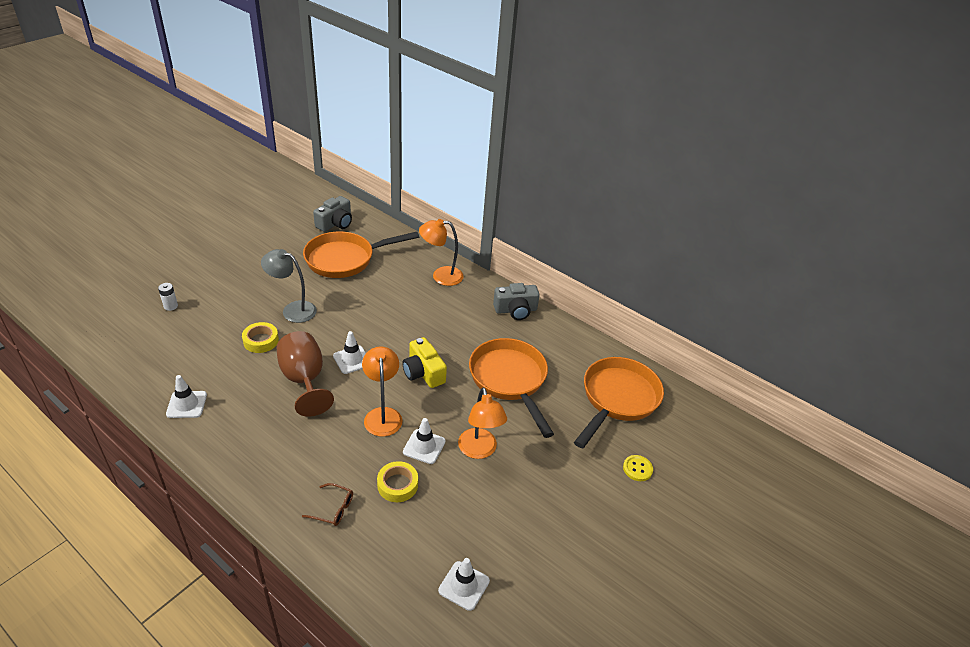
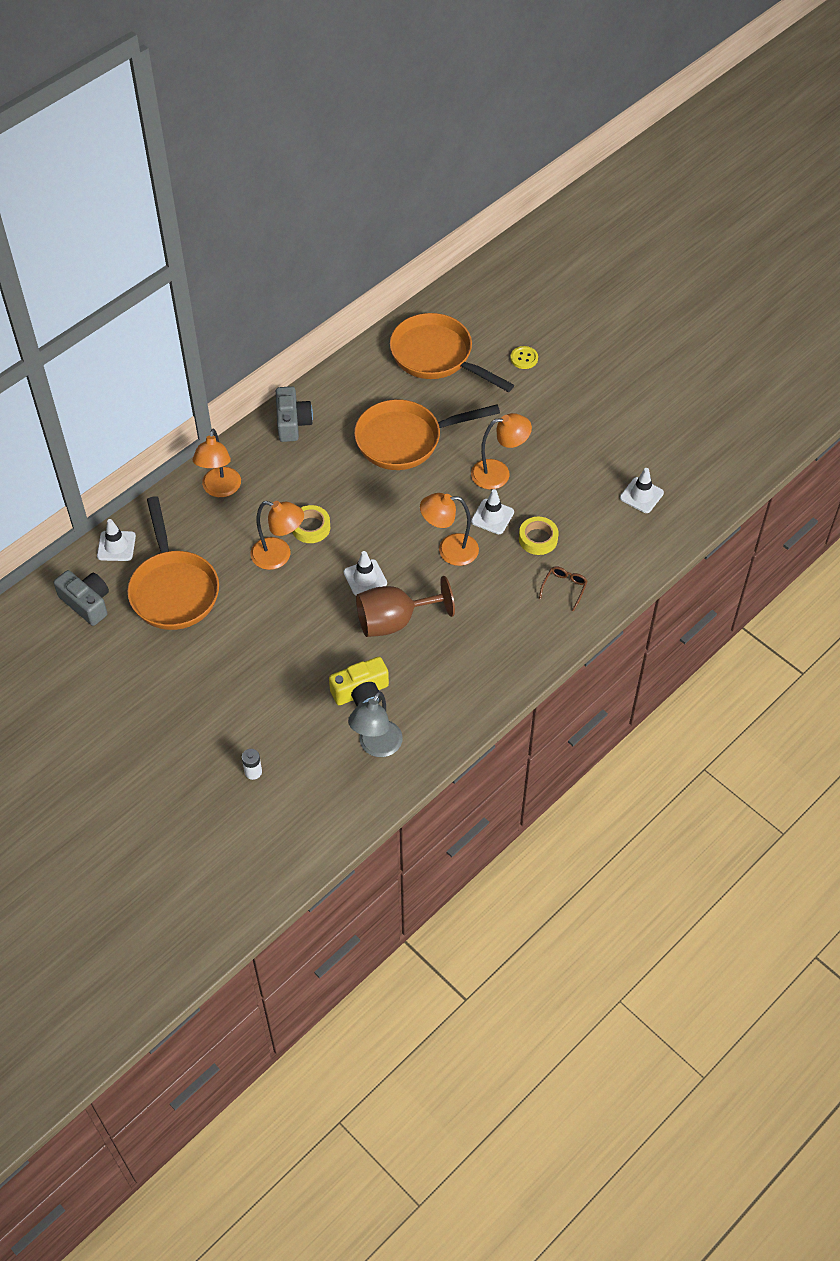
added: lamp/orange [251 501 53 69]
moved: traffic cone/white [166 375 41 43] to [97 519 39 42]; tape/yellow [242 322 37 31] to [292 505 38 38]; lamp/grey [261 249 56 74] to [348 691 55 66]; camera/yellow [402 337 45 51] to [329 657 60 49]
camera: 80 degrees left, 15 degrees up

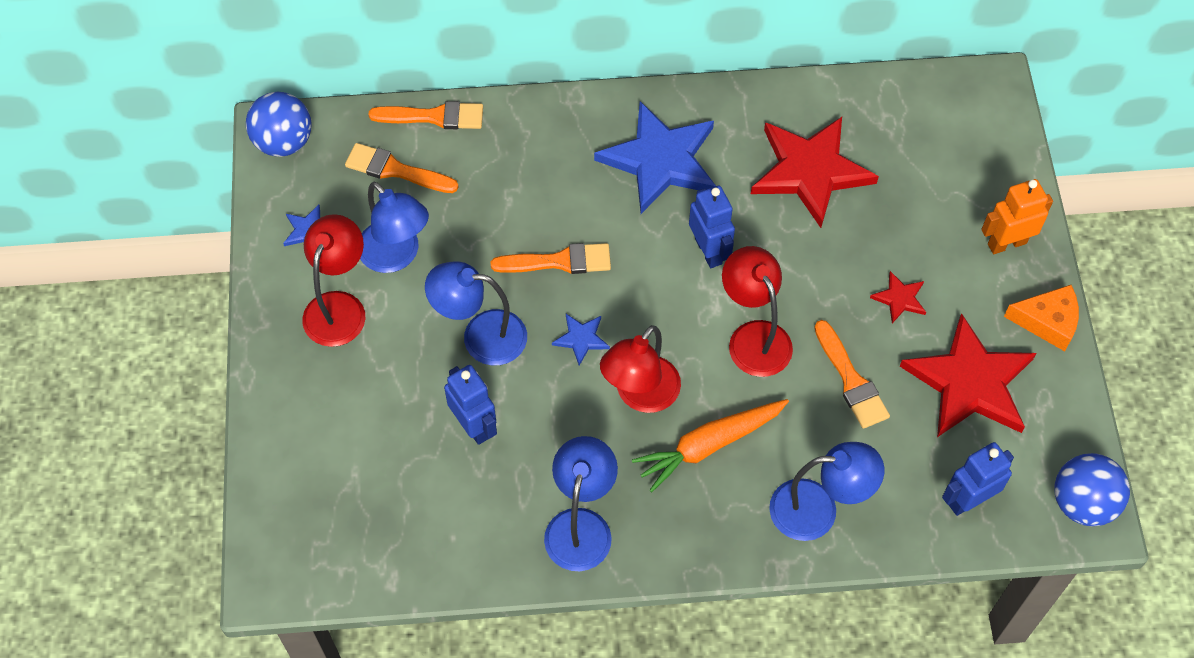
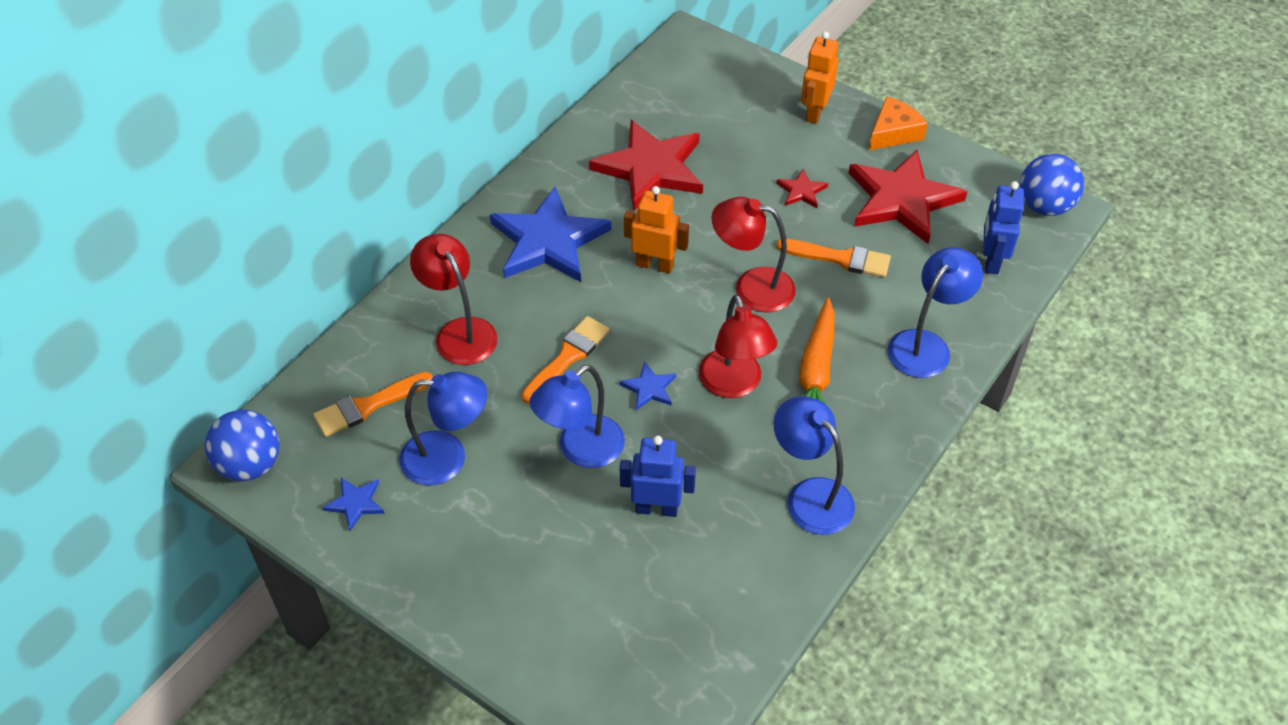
removed: brush/orange [369 101 114 28]
moved: lamp/red [302 214 64 133] to [410 234 88 131]
recoloured: robot/blue [689 186 46 82] to robot/orange [624 186 65 88]
camera: 50 degrees left, 10 degrees down

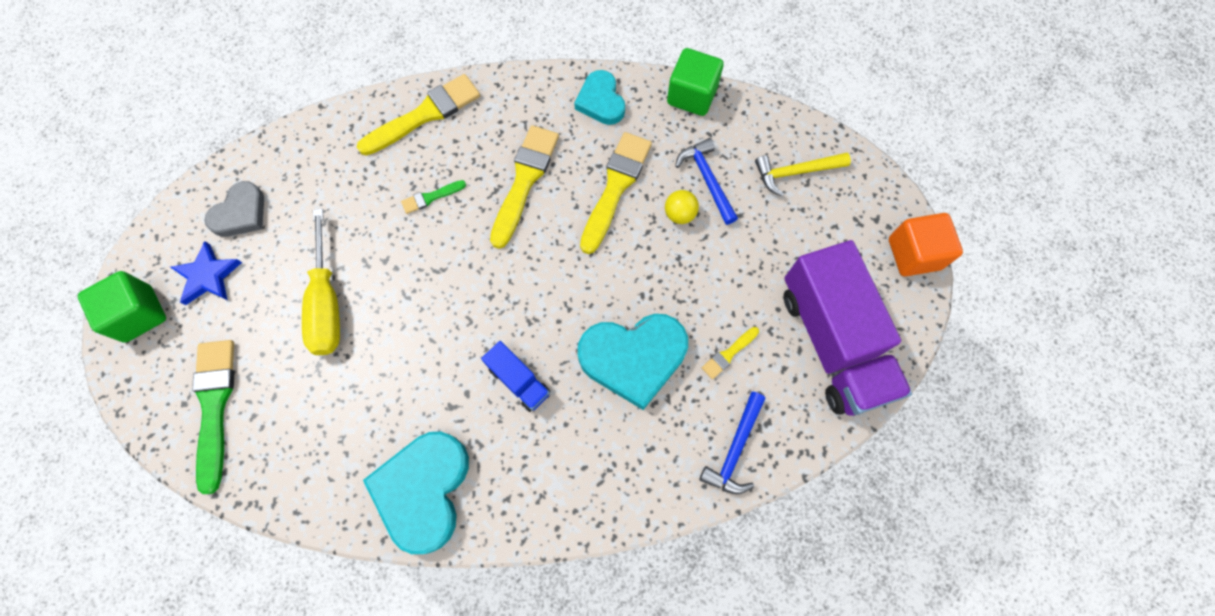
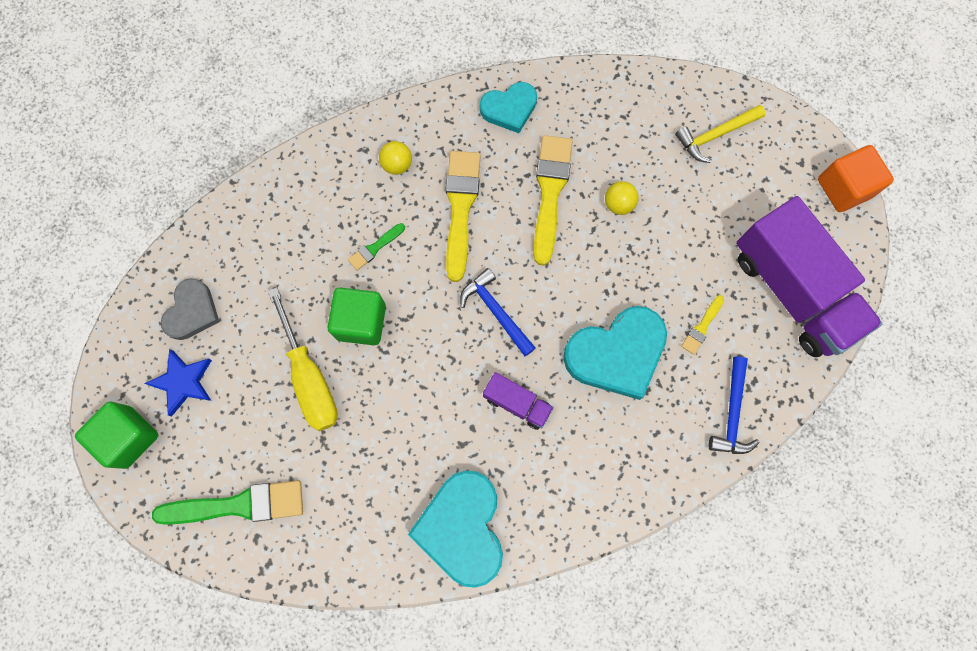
removed: brush/yellow [357 74 123 82]
added: ball/yellow [379 141 33 34]
moved: cube/green [667 48 57 68] to [327 288 59 57]; hammer/blue [675 138 63 87] to [460 268 76 88]
recoloured: truck/blue [481 341 69 71] to truck/purple [483 372 71 58]
turned: brush/green [192 340 42 154] = [152 480 151 45] 105 degrees clockwise; heart/turquoise [574 70 51 55] = [480 82 57 51] 75 degrees counterclockwise
camera: 15 degrees left, 5 degrees up

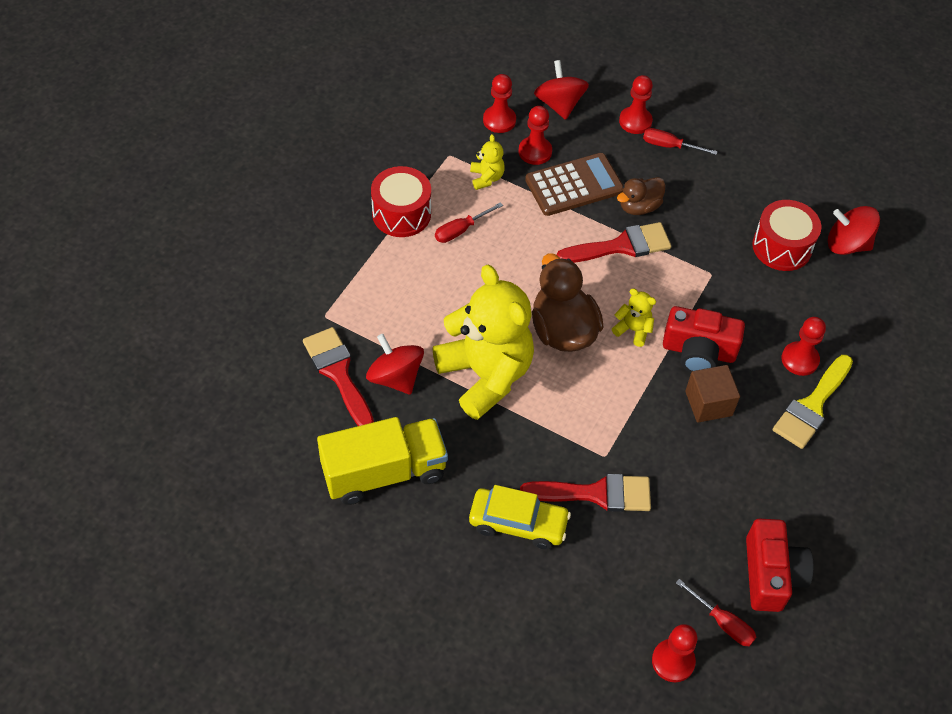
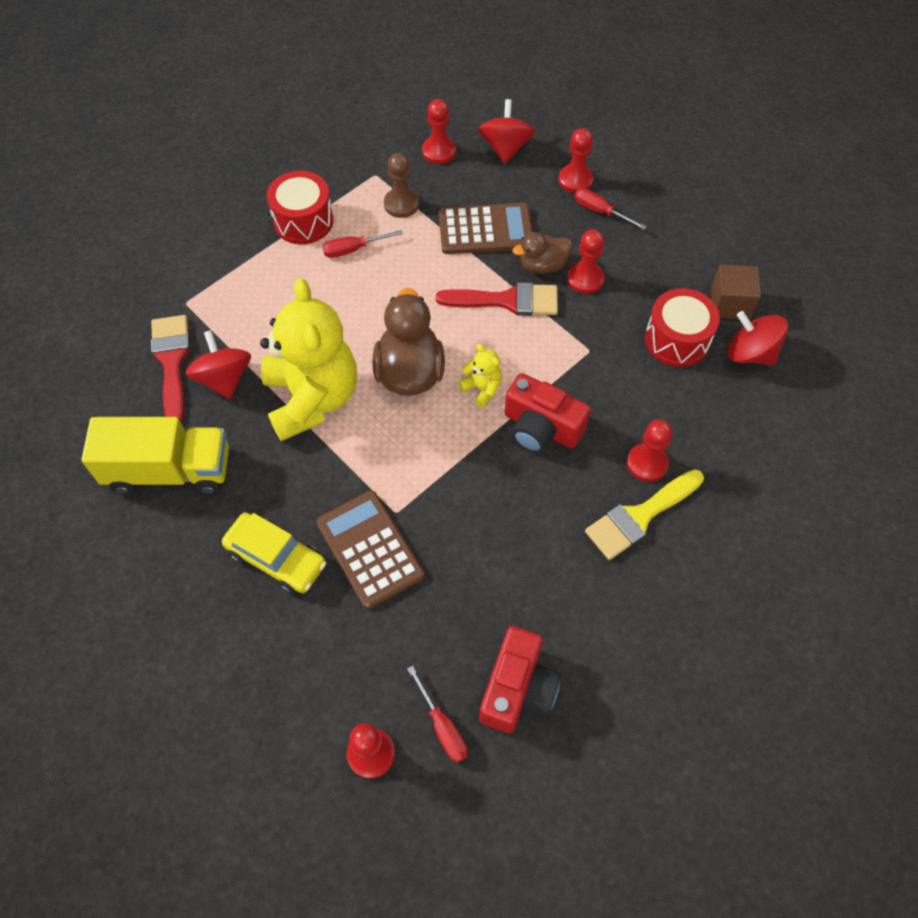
moved: pawn/red [519 106 33 59] to [567 229 38 65]; cube/brown [685 365 55 58] to [711 264 50 55]
replaced: teddy bear/yellow [470 134 35 56] to pawn/brown [384 153 35 65]; brush/red [520 474 131 38] to calculator/brown [316 491 108 118]
camera: 20 degrees right, 5 degrees up

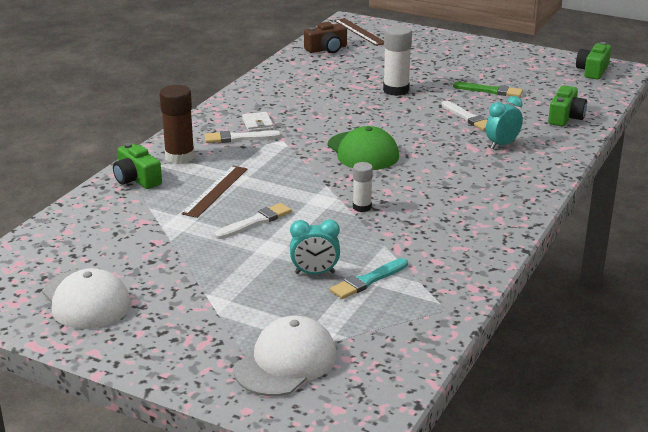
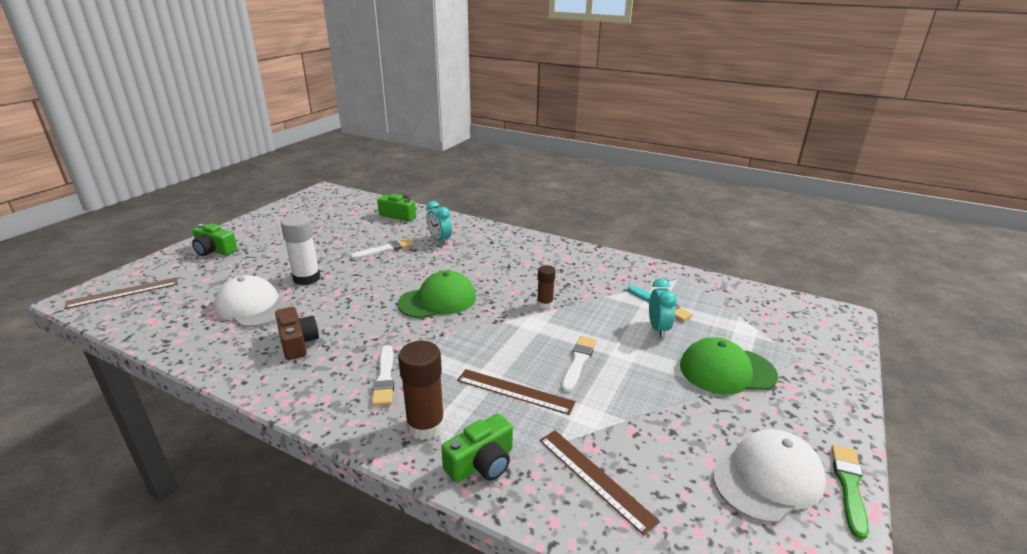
removed: wallet/white [242 112 32 20]
added: ruler/brown [539 430 121 105]; cap/green [680 337 98 58]
moved: cap/white [234 316 103 80] to [214 275 76 52]; camera/brown [304 22 43 31] to [275 307 44 53]; brush/green [453 82 70 15] to [831 445 38 95]; camera/green [576 42 35 38] to [192 223 46 33]
recoloured: glue stick/white [353 162 20 50] to glue stick/brown [537 265 18 44]
turned: brush/white [215 203 76 36] = [561 336 36 57] 60 degrees clockwise
camera: 90 degrees left, 0 degrees up

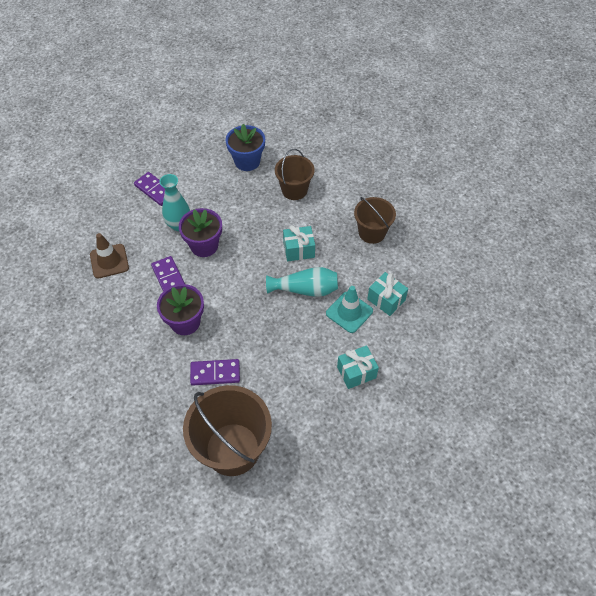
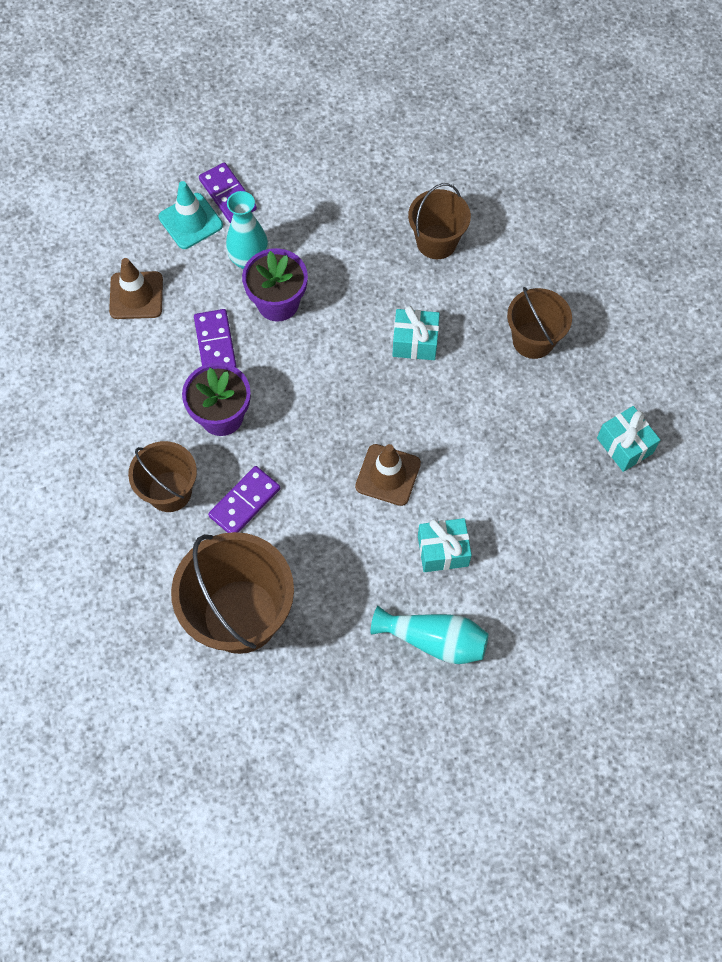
removed: flower pot/blue [225 124 40 47]
added: bucket/brown [128 441 69 71]; traffic cone/brown [355 444 66 62]
moved: vase/turquoise [266 267 72 30] to [370 606 119 58]; traffic cone/turquoise [326 286 47 47] to [159 181 64 68]; gift/turquoise [367 272 41 44] to [597 406 63 66]
turned: domino/purple [190 359 50 26] = [208 466 72 67] 60 degrees counterclockwise
camera: 15 degrees right, 10 degrees up

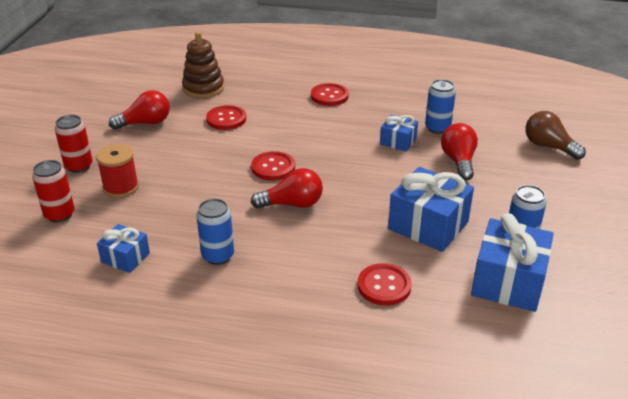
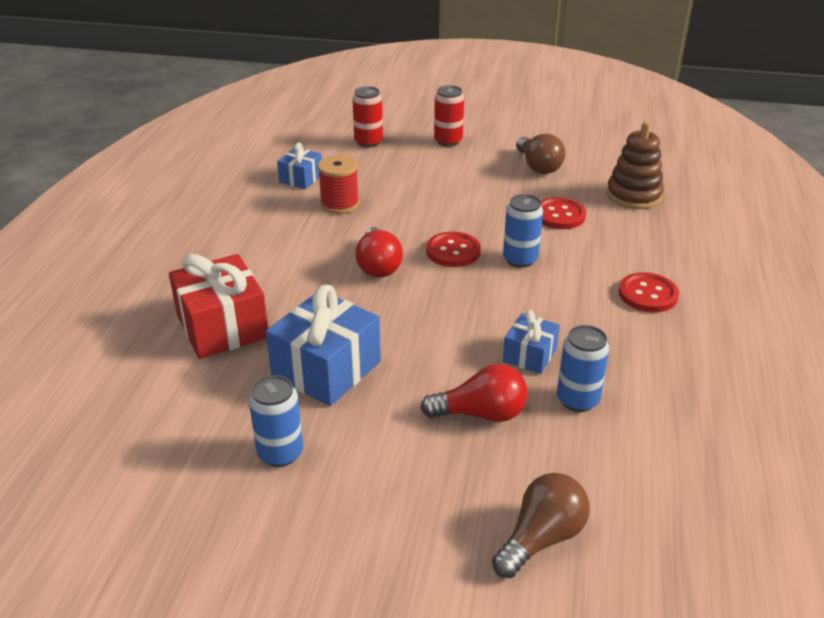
removed: gift/blue [471 213 83 99]
moved: spool/red [96 144 43 54] to [318 155 41 59]; can/blue [196 199 38 66] to [503 194 40 74]
replaced: button/red [357 263 55 43] to gift/red [169 254 99 105]
recoloured: light bulb/red [109 90 61 40] to light bulb/brown [516 134 49 40]
camera: 90 degrees right, 0 degrees up

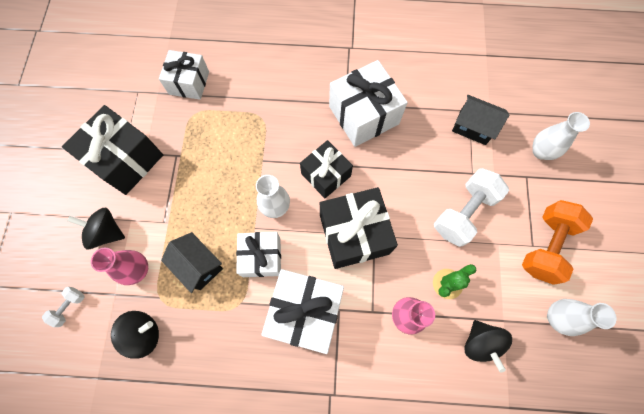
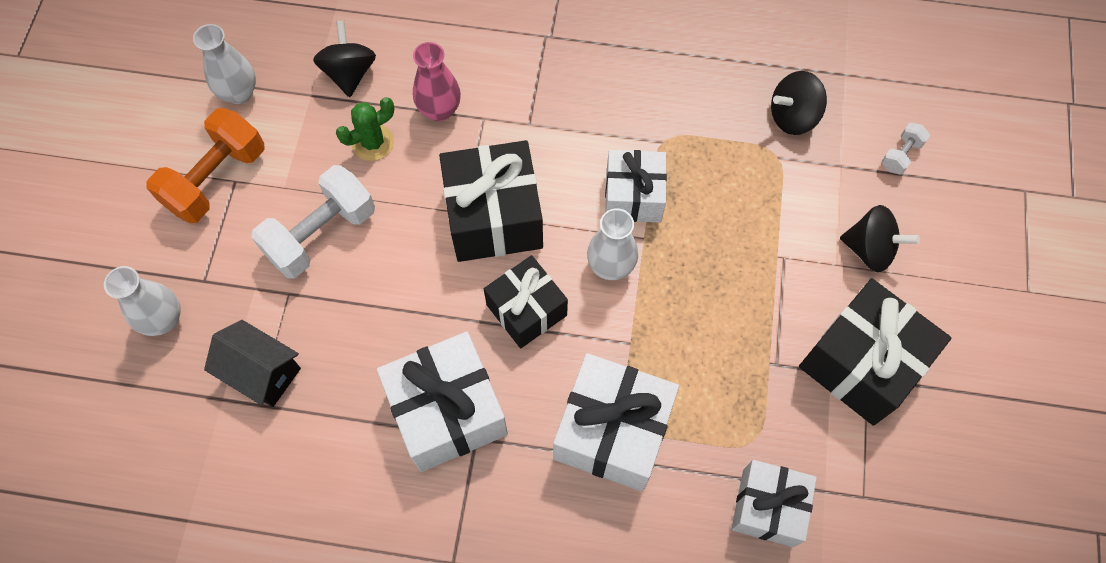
removed: vase/pink [91 248 57 37]; house/black [161 232 62 61]
moved: gift/white [261 269 83 85] to [553 353 126 138]
camera: 175 degrees left, 5 degrees down

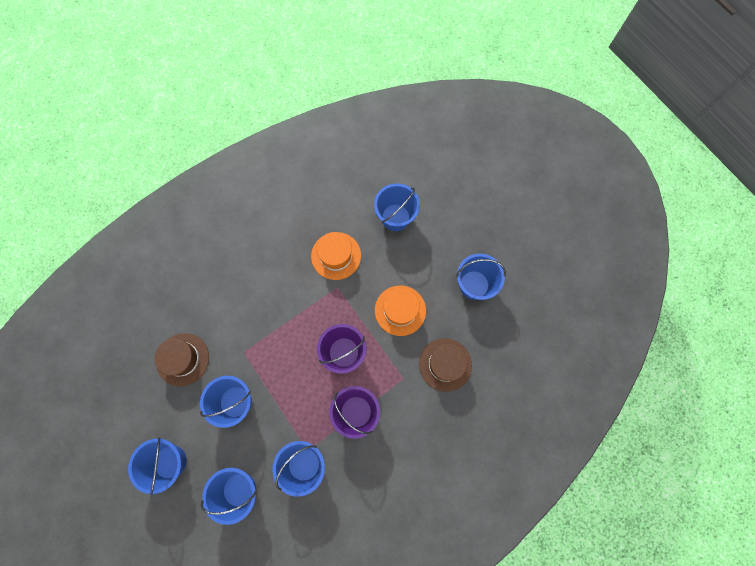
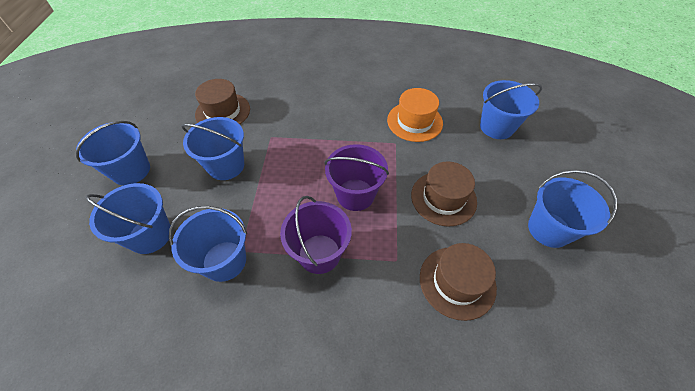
recoloured: hat/orange [375 285 51 51] to hat/brown [411 162 66 65]
camera: 40 degrees right, 20 degrees down

